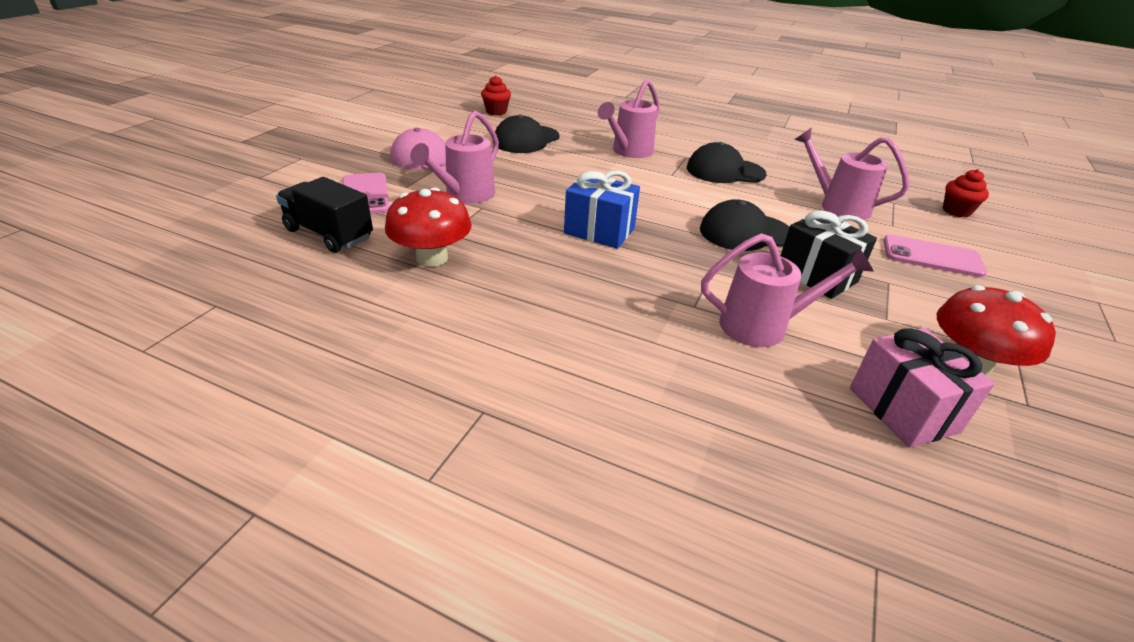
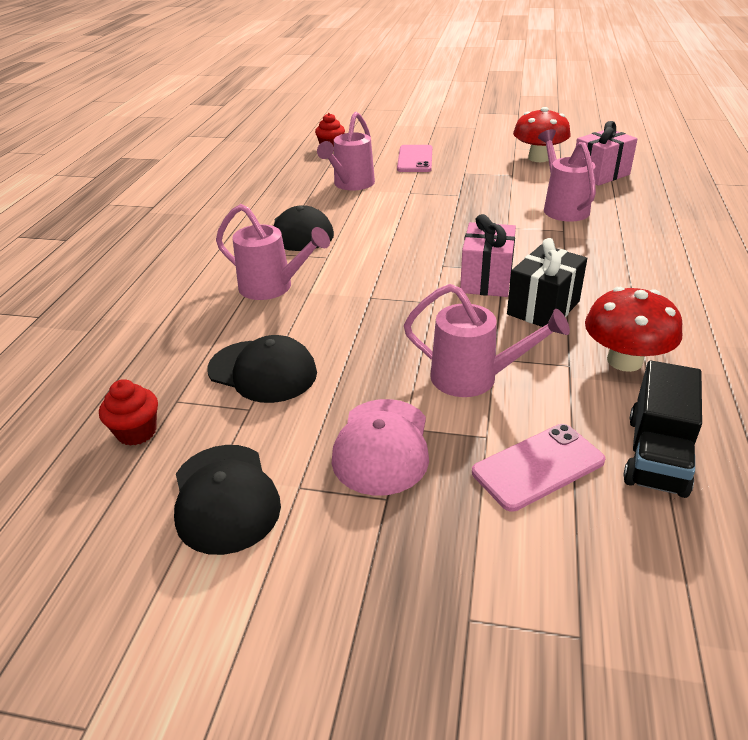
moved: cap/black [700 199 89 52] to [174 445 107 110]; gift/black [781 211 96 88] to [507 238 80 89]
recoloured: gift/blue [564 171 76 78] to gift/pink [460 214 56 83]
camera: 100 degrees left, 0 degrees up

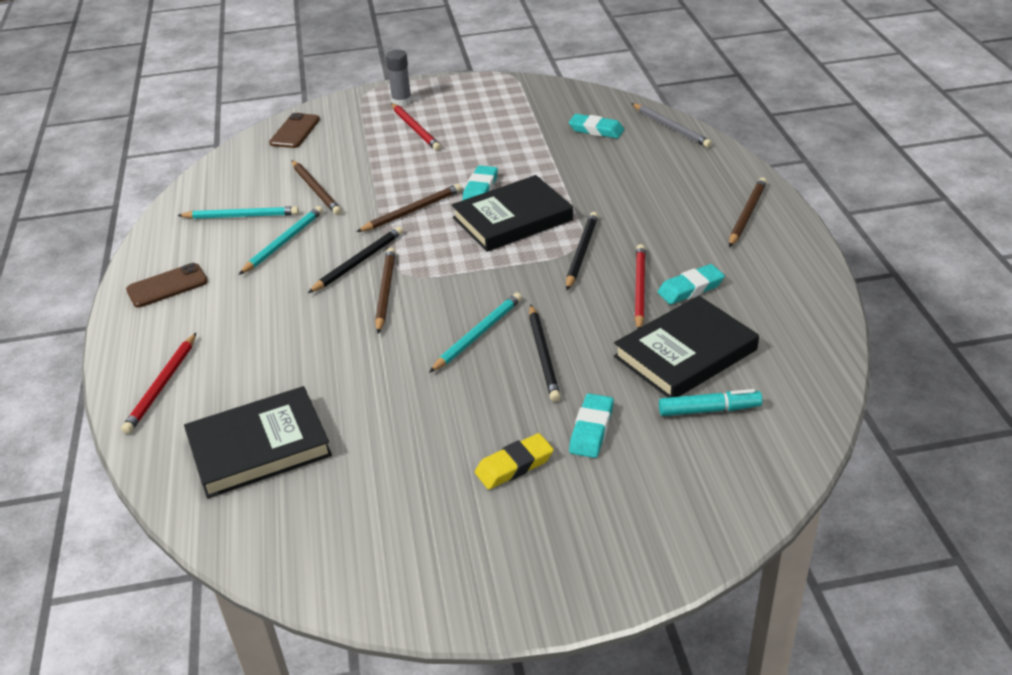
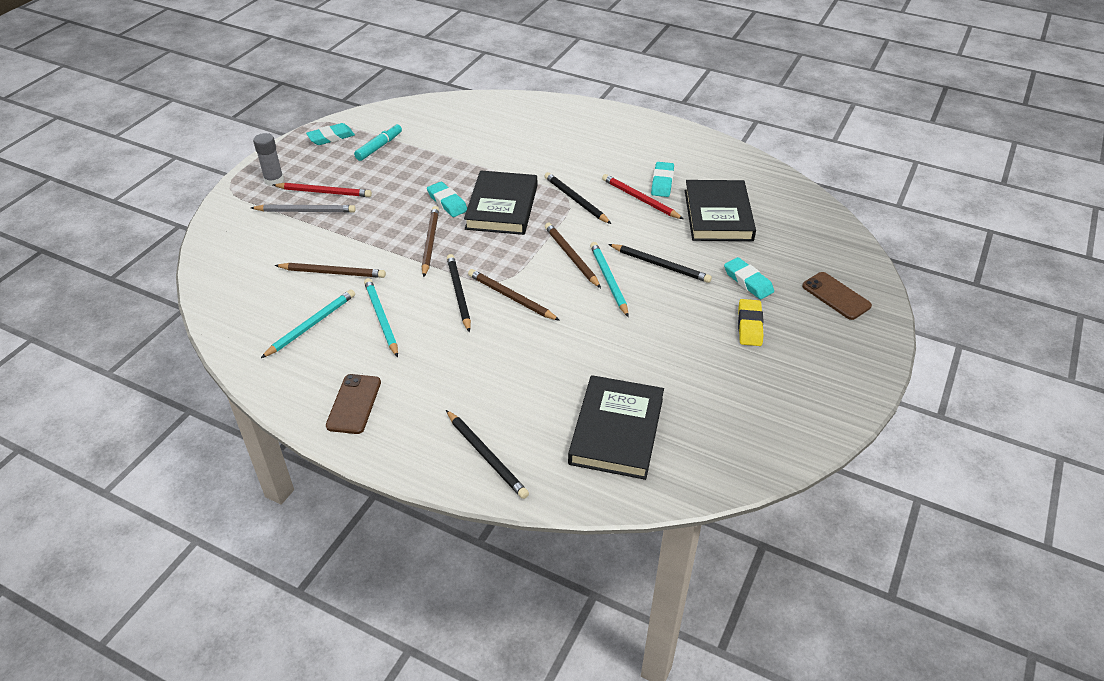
moved: phone/brown [269 113 51 35] to [802 272 70 48]; eraser/turquoise [569 114 55 24] to [306 123 49 22]; pencil/grey [631 103 81 45] to [251 205 105 8]; marker/turquoise [659 389 104 27] to [354 123 48 38]; pencil/brown [729 177 38 70] to [545 223 56 65]
recoloured: pencil/red [121 333 75 101] to pencil/black [446 410 83 89]
camera: 55 degrees left, 5 degrees up

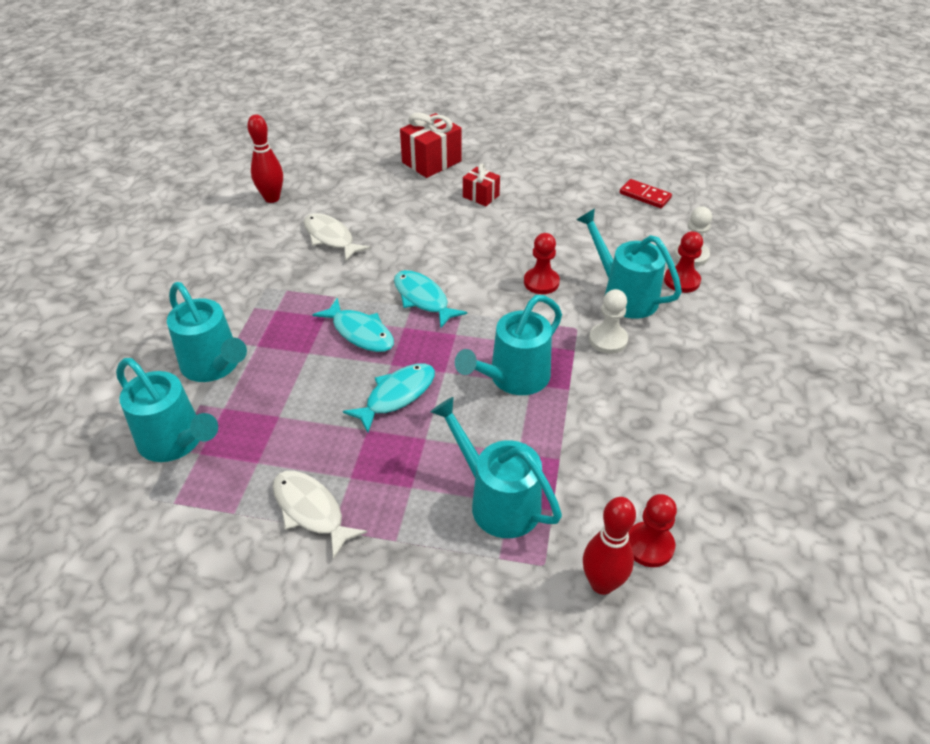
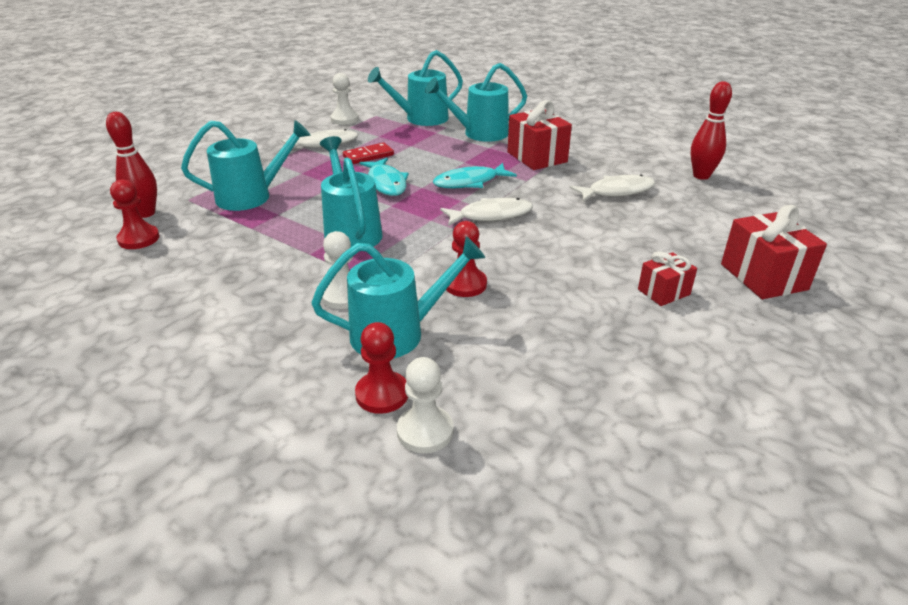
added: pawn/white [330 73 29 52]; gift/red [507 100 65 70]
moved: domino/red [620 179 52 29] to [343 143 51 21]
recoloured: fish/turquoise [394 270 73 58] to fish/white [440 198 93 28]
camera: 115 degrees right, 10 degrees down

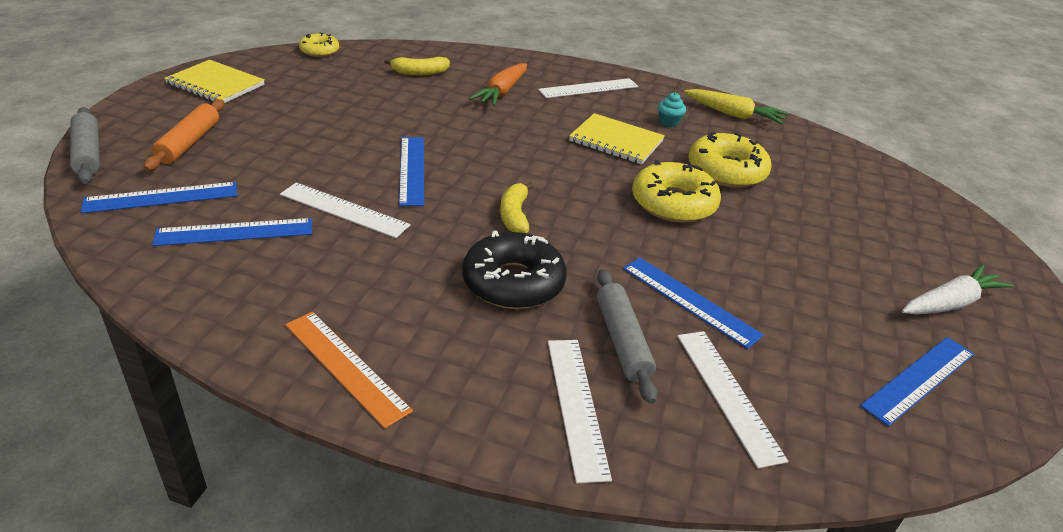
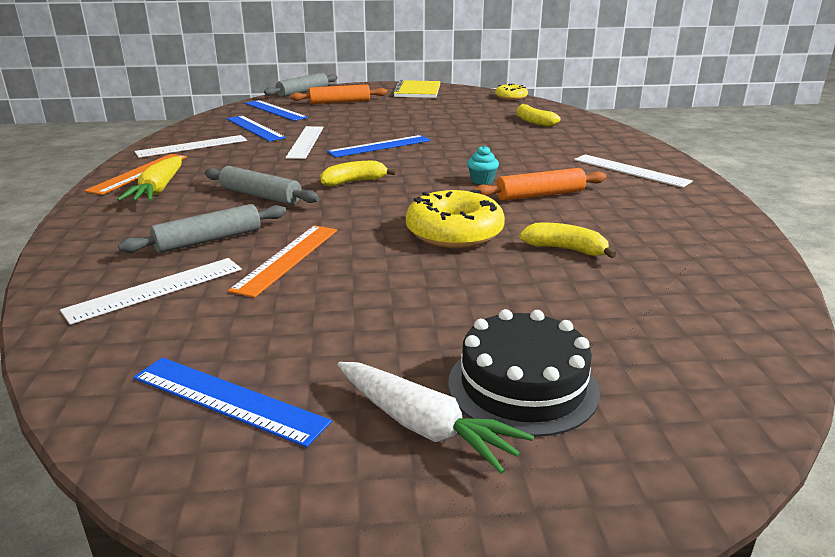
removed: carrot/orange [469 63 58 43]
added: cake/black [448 309 152 128]
moved: ruler/white [548 340 64 144] to [134 135 113 23]; cupcake/turquoise [658 92 28 35] to [467 145 32 40]; carrot/yellow [684 89 103 35] to [117 157 65 44]
replaced: donut/black [462 230 105 79] to rolling pin/grey [205 166 114 39]; notebook/yellow [569 113 96 51] to rolling pin/orange [473 168 134 33]; donut/yellow [688 132 84 56] to banana/yellow [519 223 97 35]
recoloured: ruler/blue [623 258 141 91] to ruler/orange [228 225 109 73]
camera: 70 degrees right, 10 degrees down

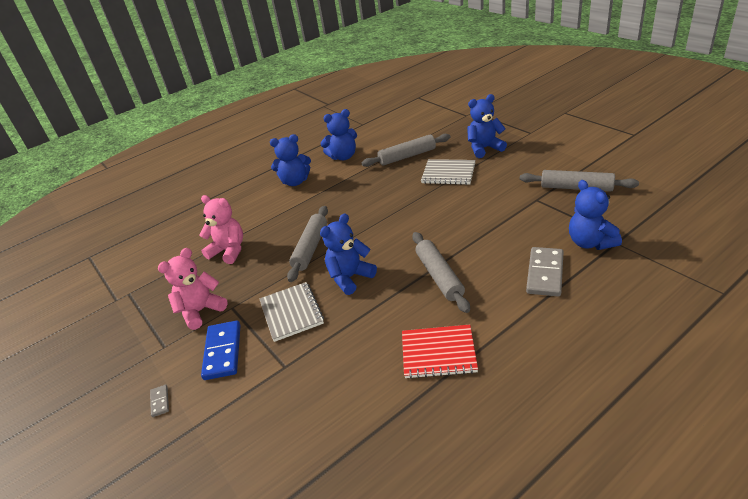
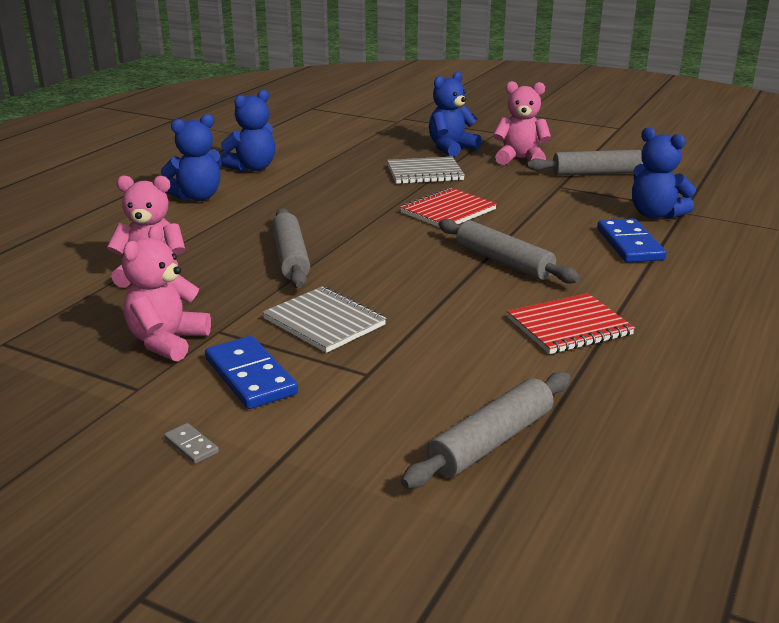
removed: teddy bear/blue [320 214 57 81]
added: notebook/red [400 187 97 40]; teddy bear/pink [493 81 58 84]
moved: rolling pin/grey [362 134 89 33] to [401 372 169 117]
recoloured: domino/grey [526 247 38 50] to domino/blue [597 218 69 45]
camera: 30 degrees left, 10 degrees down

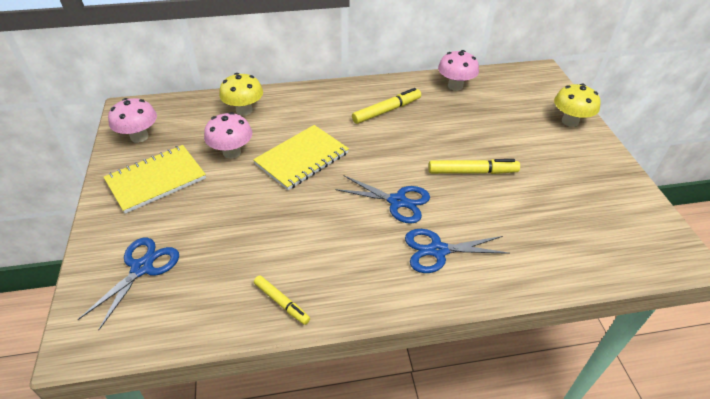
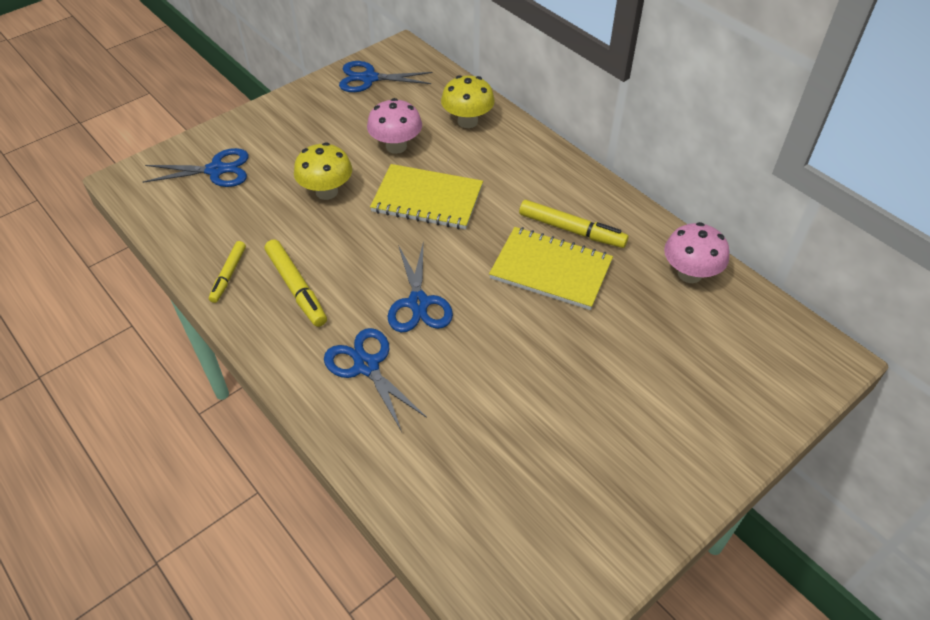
moved: notebook/yellow [104 145 102 69] to [489 227 124 83]; marker/yellow [428 159 92 15] to [265 239 62 88]; mushroom/yellow [554 84 47 43] to [294 142 58 58]
replaced: mushroom/pink [108 98 49 45] to scissors/blue [339 61 94 31]
camera: 60 degrees right, 5 degrees up

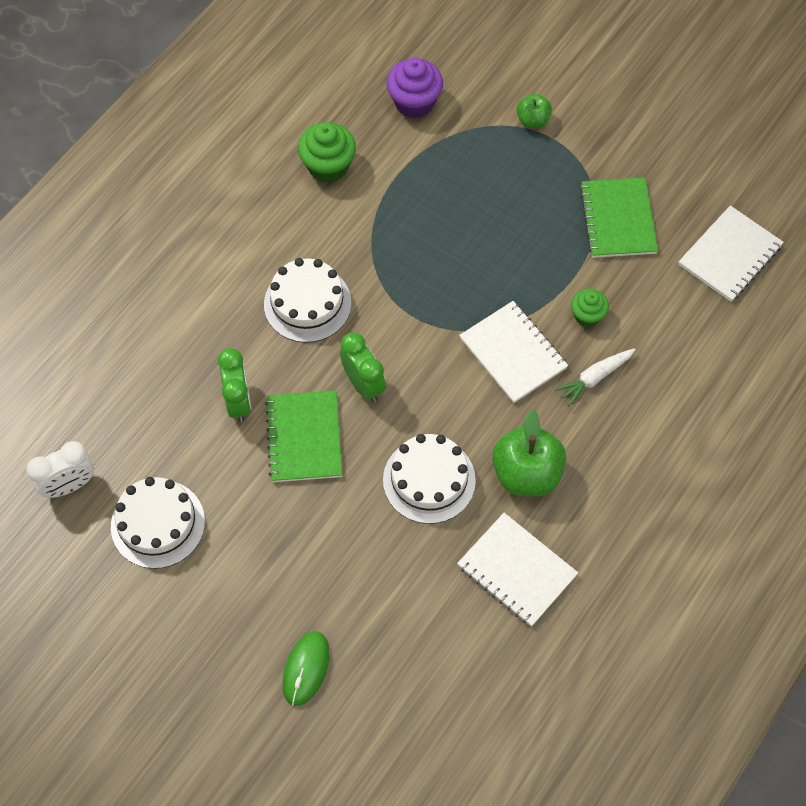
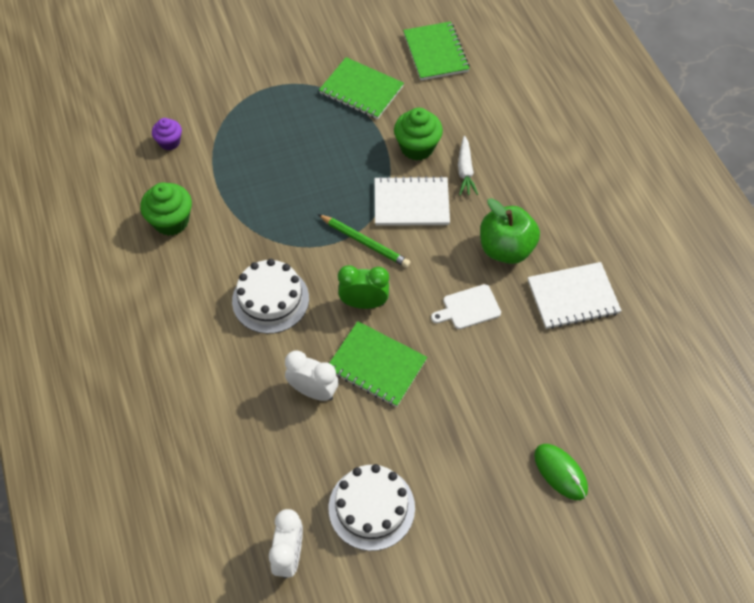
removed: apple/green [517 94 35 34]
added: pencil/green [318 214 92 54]
replaced: cake/white [383 434 93 90] to cutting board/white [431 284 70 45]
recoloured: clock/green [218 348 33 74] to clock/white [285 351 54 50]; notebook/white [678 205 106 97] to notebook/green [403 21 67 59]
resized: cupcake/purple [386 57 57 61] = [152 118 30 32] x0.62; cupcake/green [571 289 38 38] = [394 108 49 52] x1.60
camera: 55 degrees left, 5 degrees down

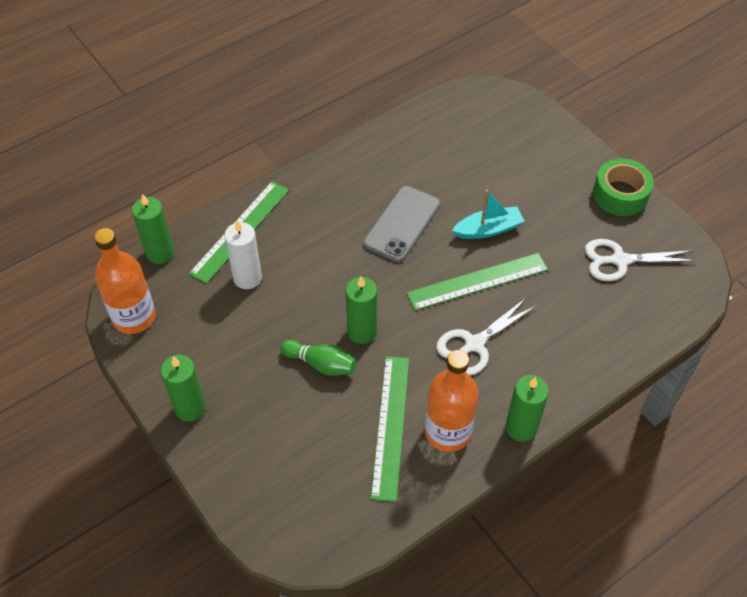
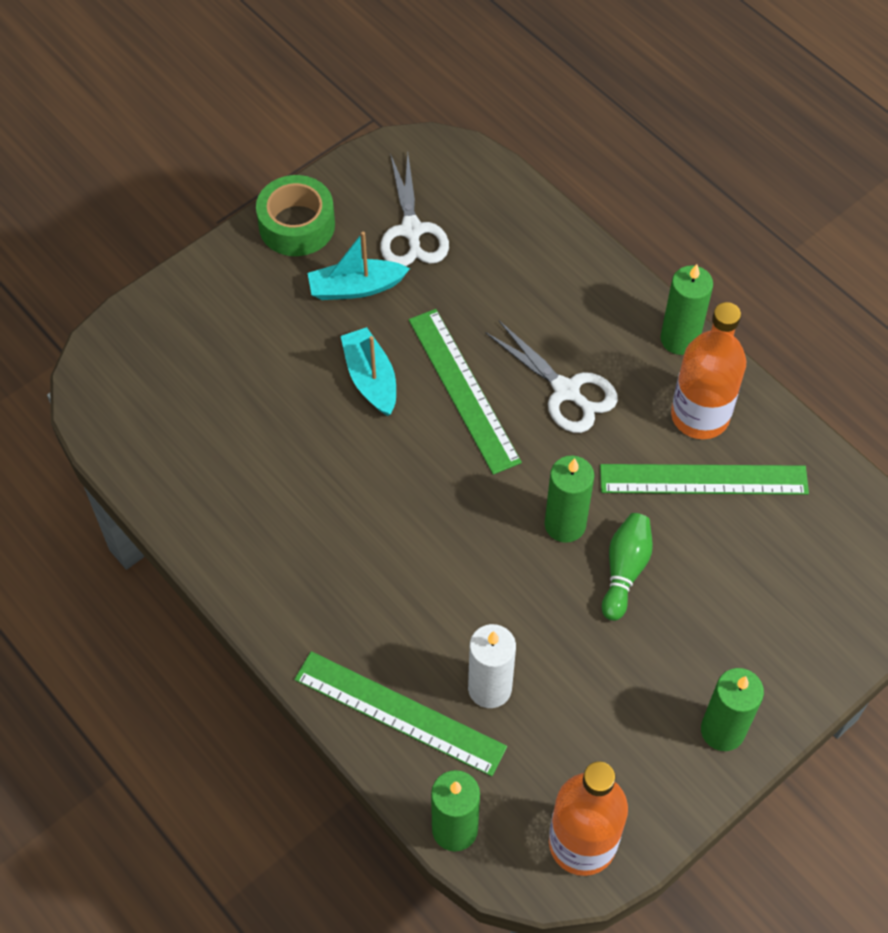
removed: phone/grey [363 186 77 77]
added: boat/turquoise [308 232 102 68]
camera: 95 degrees left, 5 degrees up

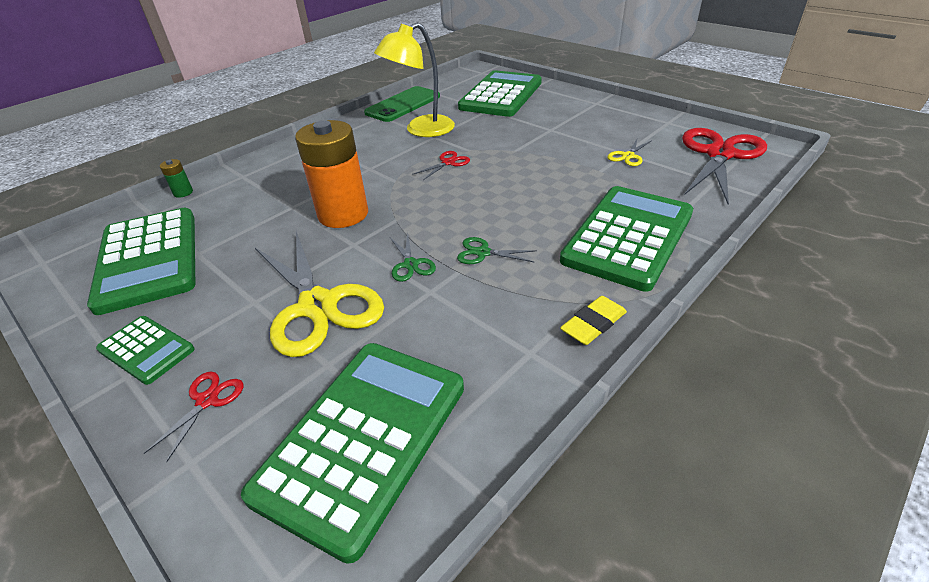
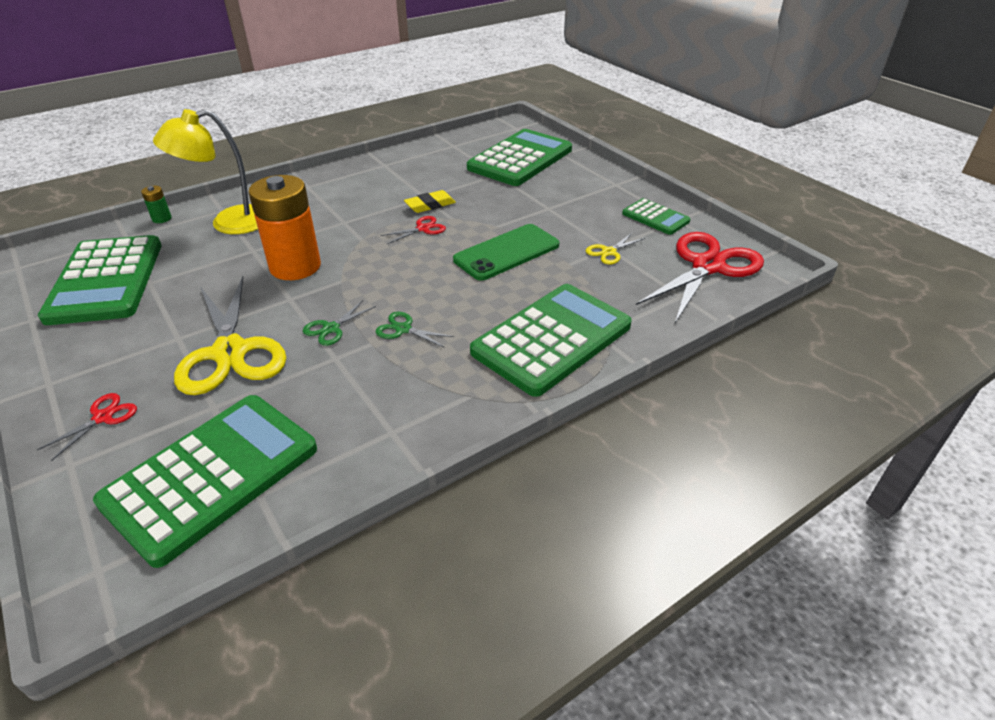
moved: calculator/green [96 316 98 69] to [622 198 69 37]; phone/green [364 86 76 36] to [453 224 106 57]; lamp/yellow [374 22 81 115] to [153 109 105 125]; eraser/yellow [560 296 67 49] to [404 190 52 23]
turned: scissors/green [390 233 46 49] = [303 300 73 46] 45 degrees clockwise
camera: 10 degrees right, 0 degrees up

